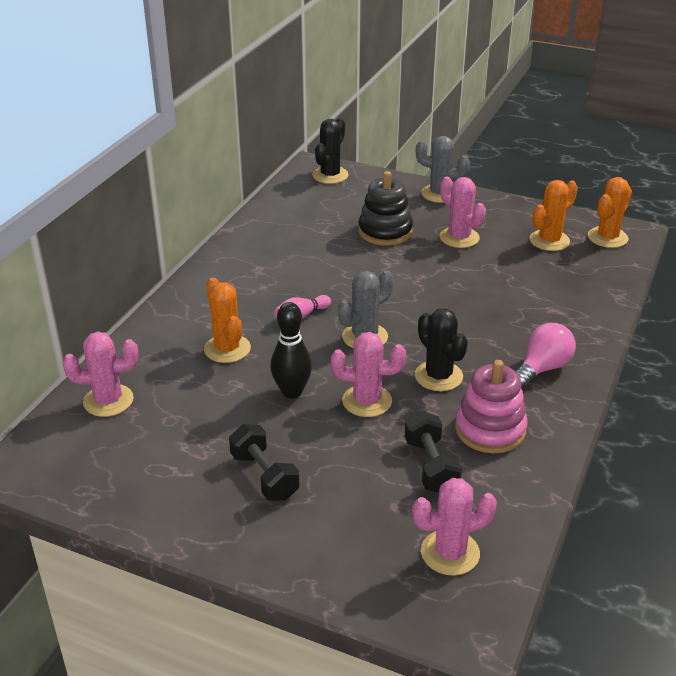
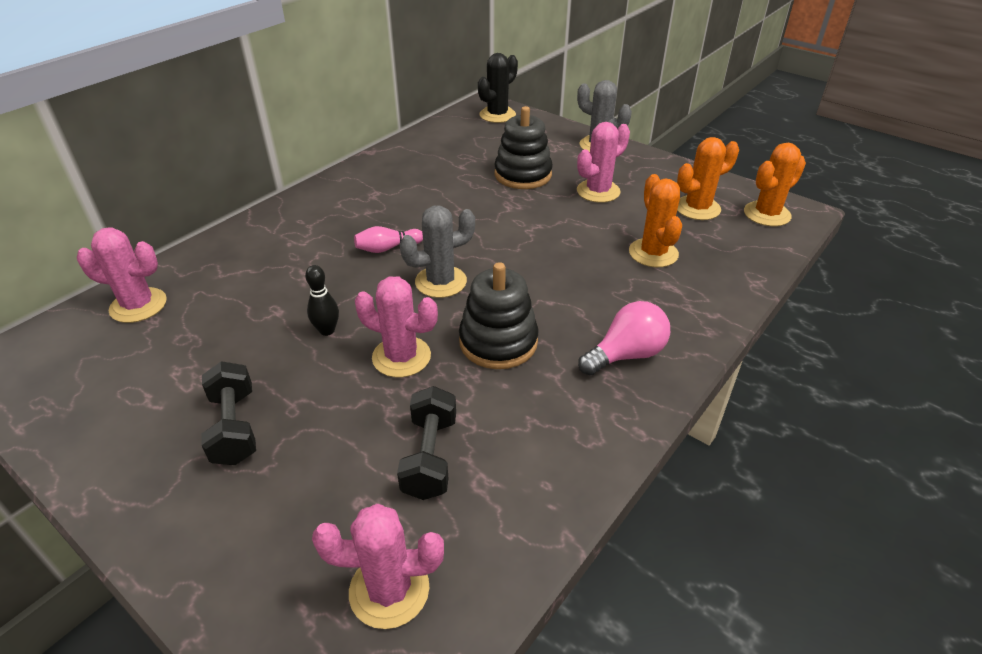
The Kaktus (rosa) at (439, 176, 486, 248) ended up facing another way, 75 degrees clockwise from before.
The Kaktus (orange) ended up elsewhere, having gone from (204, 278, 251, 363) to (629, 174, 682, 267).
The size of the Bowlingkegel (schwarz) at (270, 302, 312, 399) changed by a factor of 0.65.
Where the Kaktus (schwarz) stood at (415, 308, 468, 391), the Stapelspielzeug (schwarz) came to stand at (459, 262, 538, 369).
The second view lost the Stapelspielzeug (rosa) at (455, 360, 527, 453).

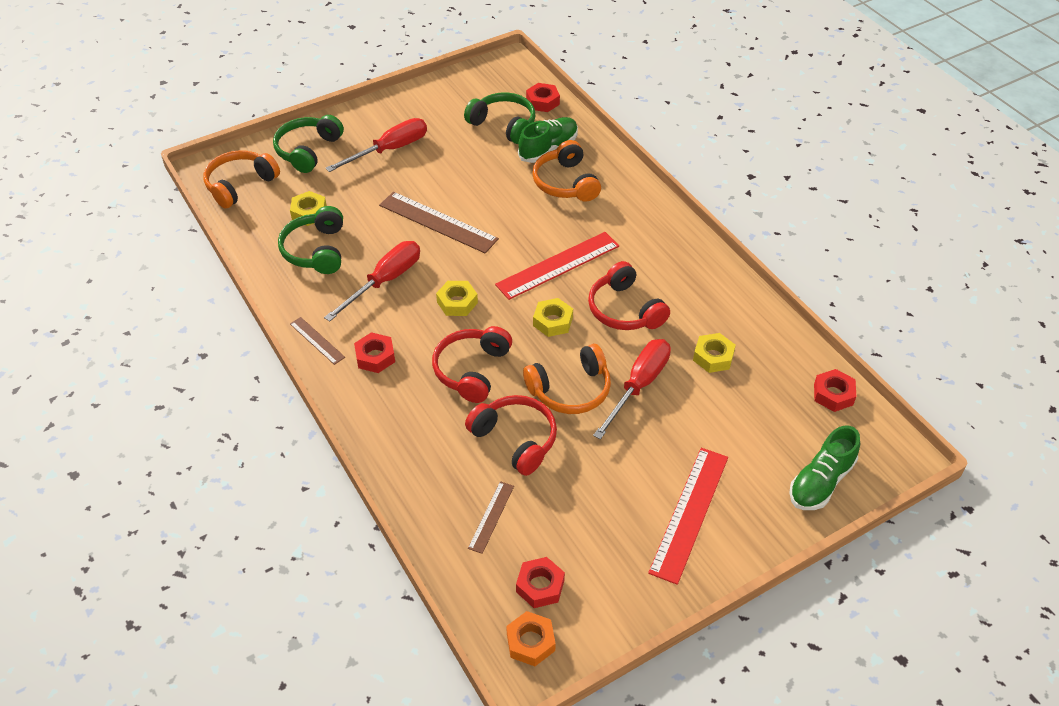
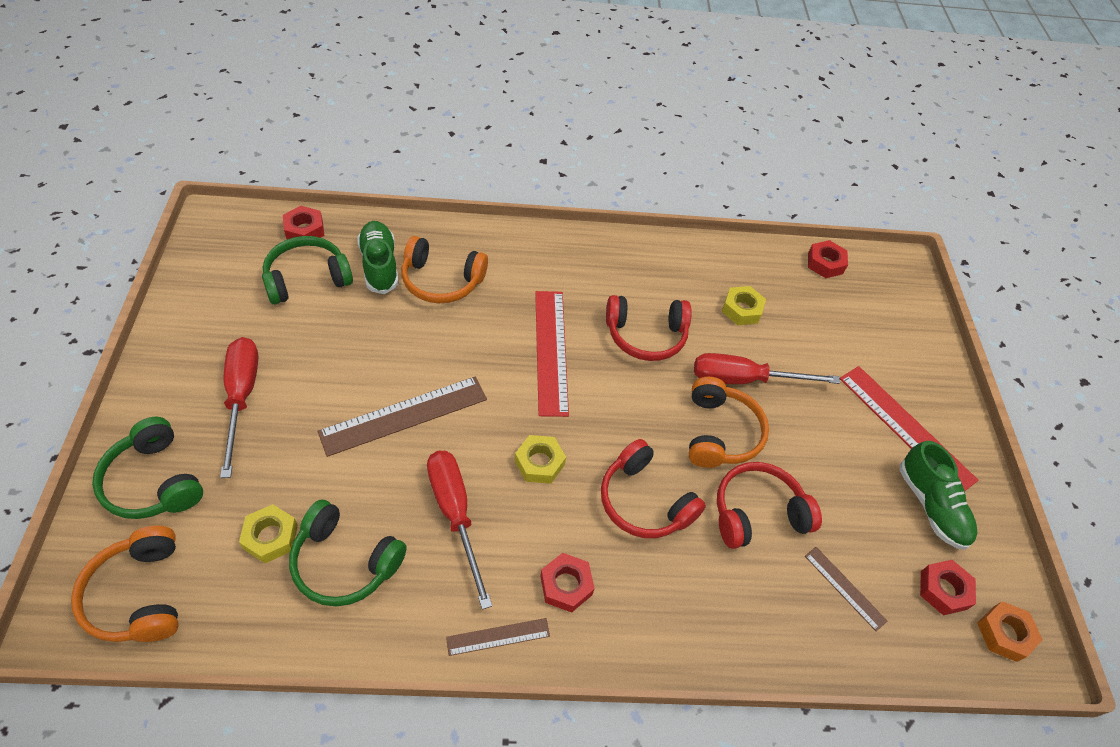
The second view lost the Sechskantmutter (gelb) at (533, 298, 573, 337).
The Schraubenzieher (rot) at (593, 339, 671, 439) ended up facing another way, 60 degrees counterclockwise from before.
The Schuh (grün) ended up elsewhere, having gone from (789, 426, 860, 510) to (900, 441, 977, 550).

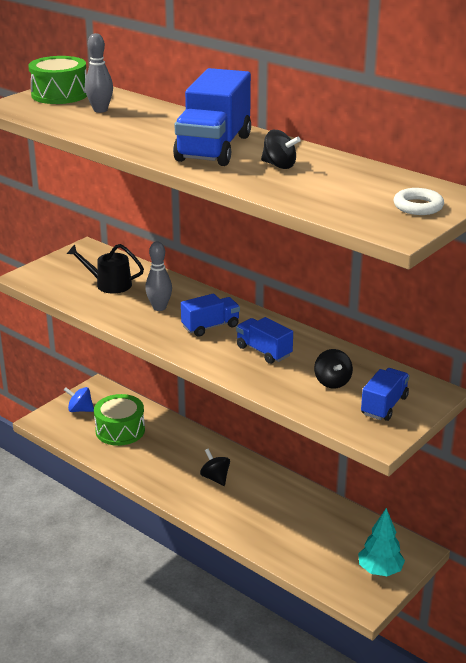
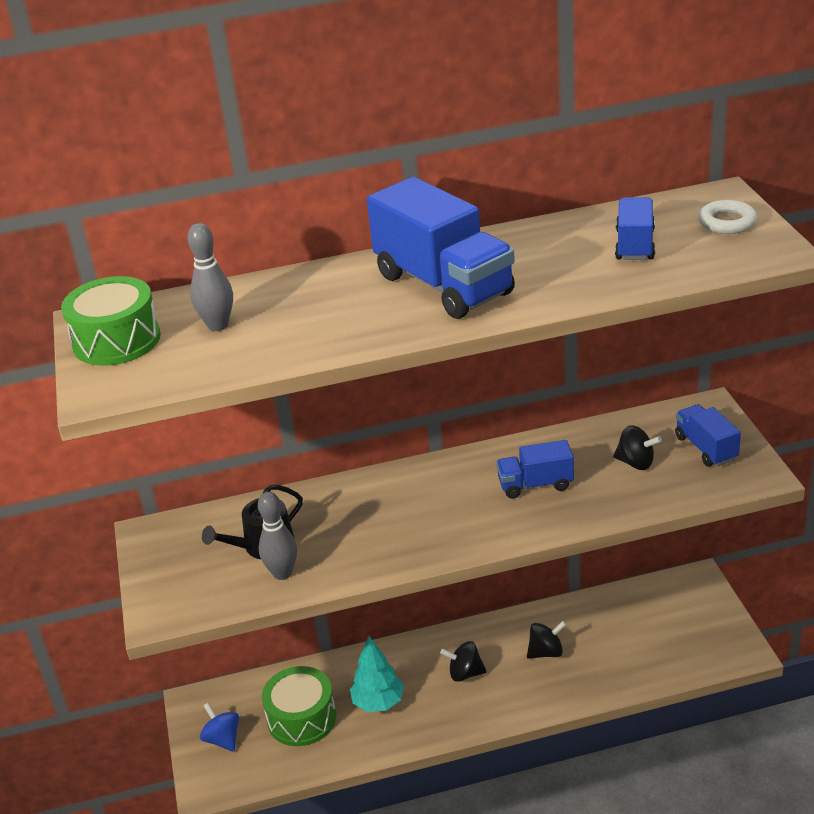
The Kreisel (schwarz) ended up elsewhere, having gone from (261, 130, 301, 169) to (527, 621, 567, 659).
The Bowlingkegel (grau) ended up elsewhere, having gone from (145, 242, 172, 311) to (258, 492, 297, 580).
The Lastwagen (blau) ended up elsewhere, having gone from (181, 294, 240, 337) to (615, 197, 655, 260).
The Kreisel (blau) at (64, 387, 94, 412) ended up facing another way, 90 degrees clockwise from before.
The Baum (türkis) ended up elsewhere, having gone from (358, 508, 405, 576) to (350, 636, 404, 712).

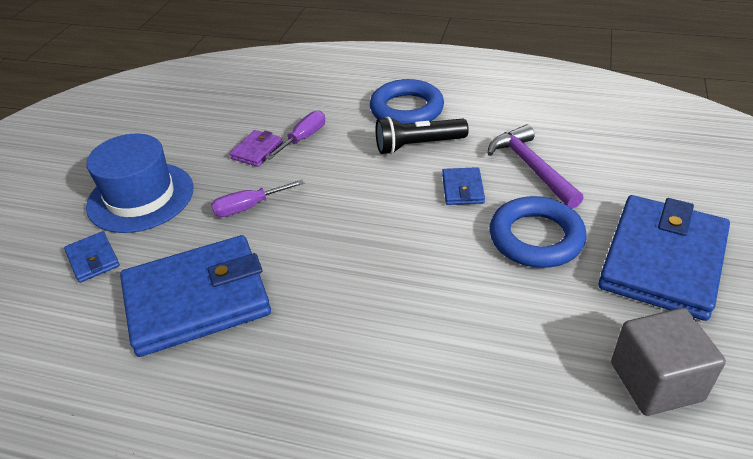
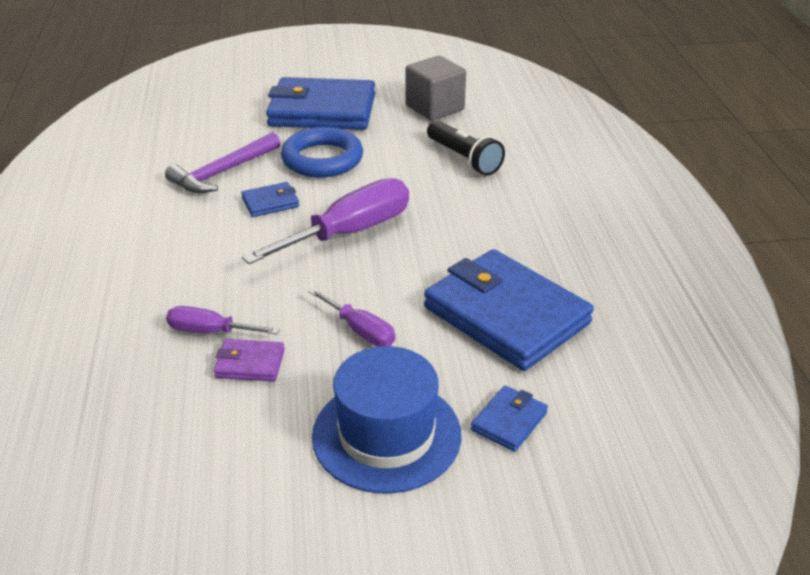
The second view lost the Ring (blau) at (370, 79, 444, 124).
The Taschenlampe (schwarz) ended up elsewhere, having gone from (376, 116, 469, 155) to (427, 120, 505, 176).
The second view gained the Schraubenzieher (lila) at (242, 178, 409, 264).

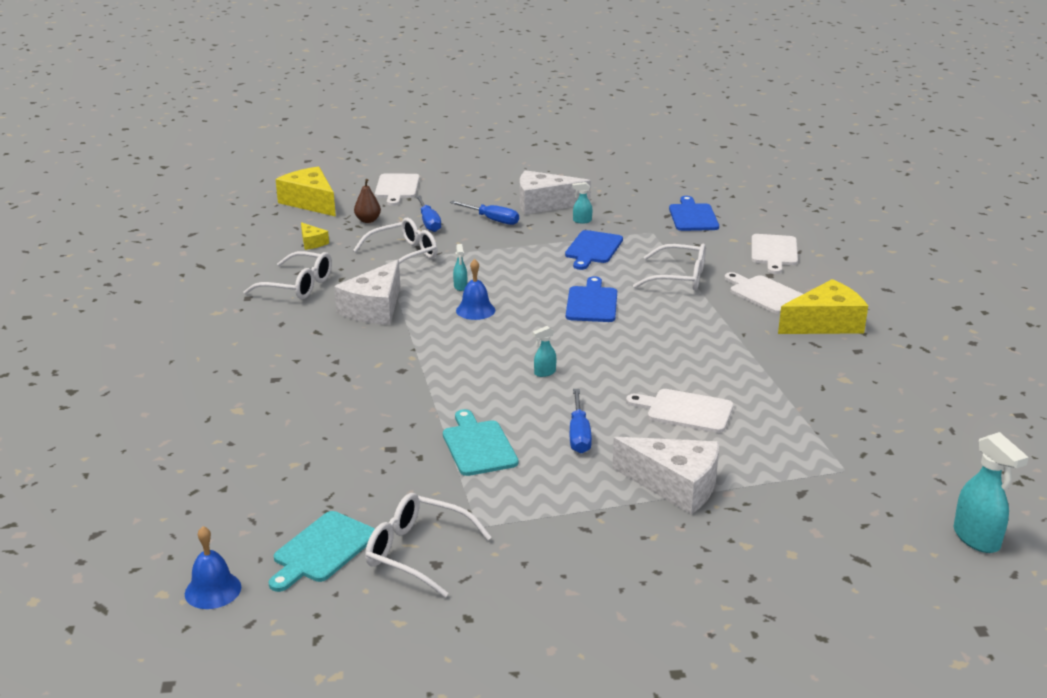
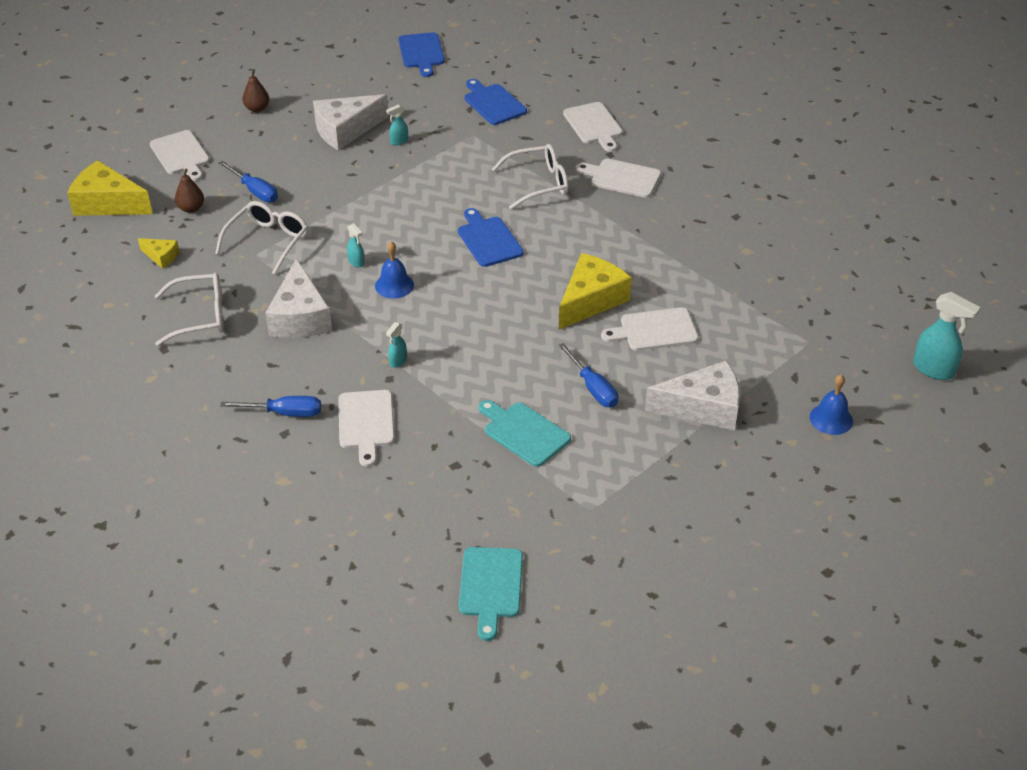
The Schraubenzieher (blau) ended up elsewhere, having gone from (450, 201, 519, 225) to (220, 396, 321, 417).
The Schneidebrett (blau) ended up elsewhere, having gone from (565, 230, 623, 270) to (398, 32, 445, 77).
The Käse (gelb) ended up elsewhere, having gone from (778, 279, 868, 334) to (559, 253, 632, 330).
The Sprühflasche (türkis) ended up elsewhere, having gone from (532, 326, 556, 377) to (386, 322, 407, 368).
The second view lost the Brille (weiß) at (365, 493, 492, 597).
The Glocke (blau) ended up elsewhere, having gone from (185, 526, 241, 609) to (810, 374, 853, 435).
The second view gained the Birne (braun) at (243, 69, 269, 112).
The second view gained the Schneidebrett (weiß) at (338, 390, 395, 467).

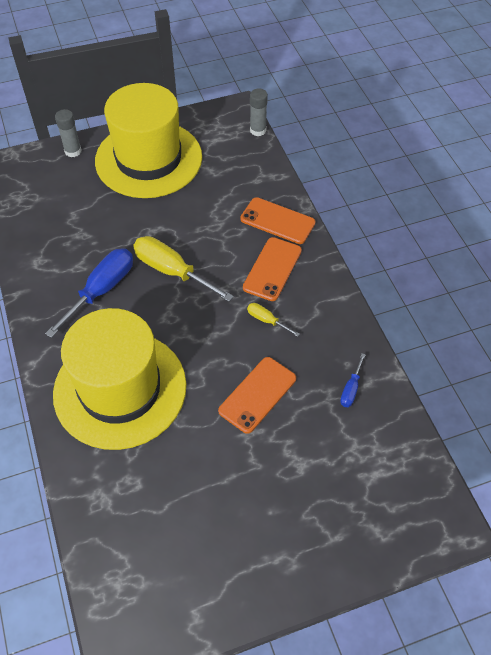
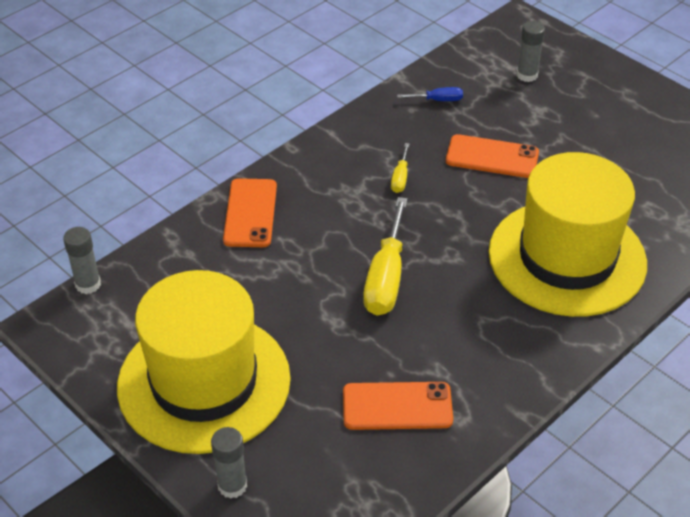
The Handy (orange) ended up elsewhere, having gone from (243, 237, 302, 301) to (343, 382, 453, 430).
The second view lost the Schraubenzieher (blau) at (45, 248, 133, 338).
The second view gained the Klebestift (grau) at (517, 21, 545, 82).

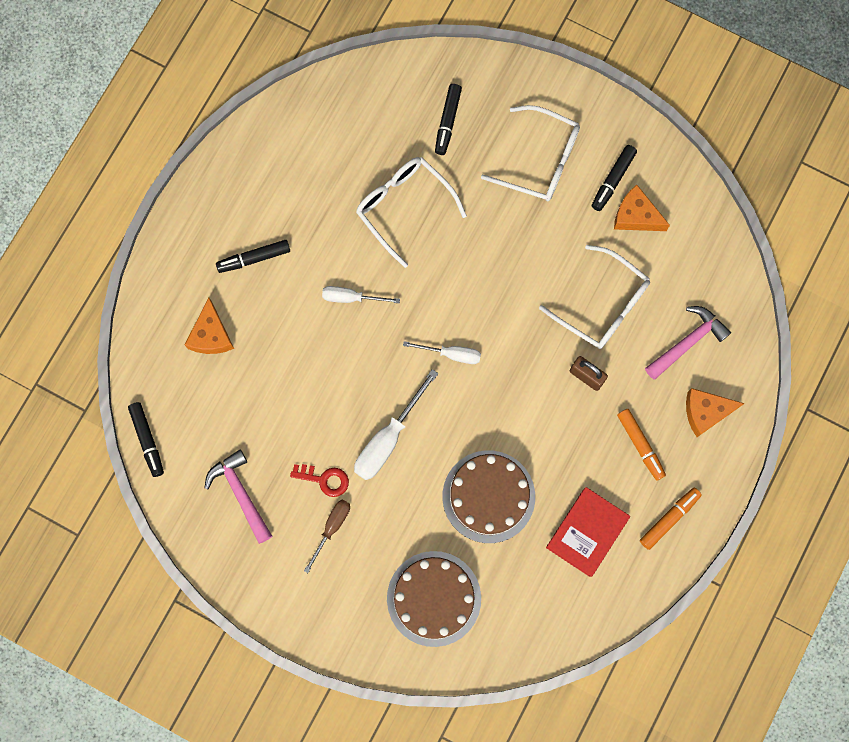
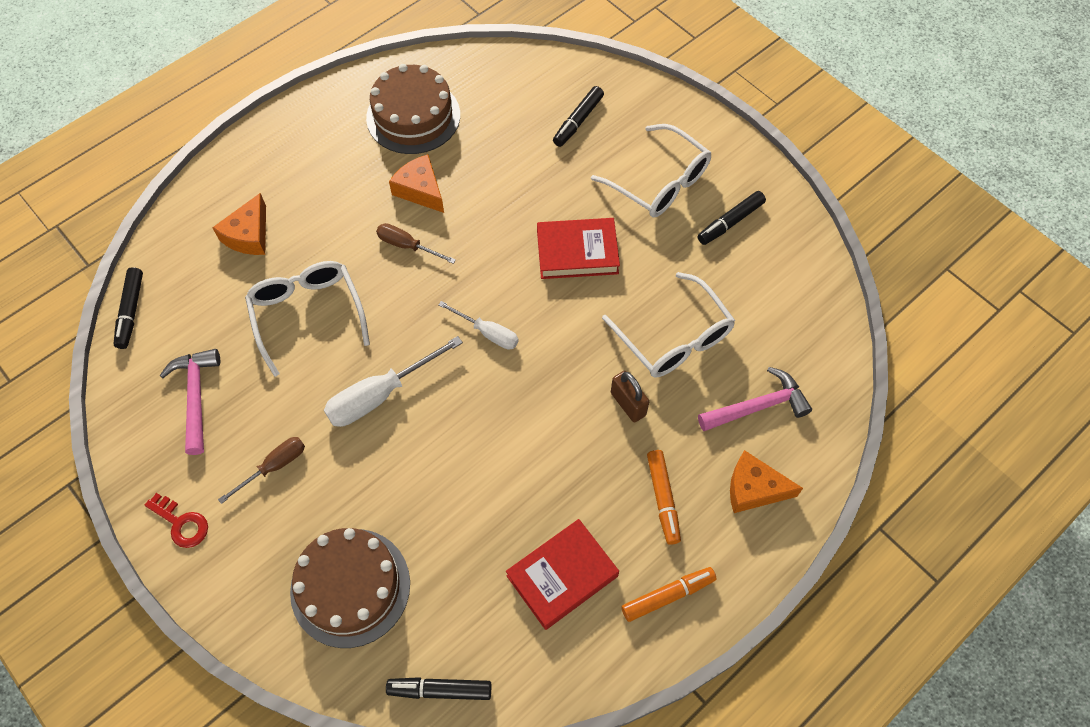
The Brille (weiß) ended up elsewhere, having gone from (356, 157, 467, 268) to (245, 261, 370, 377).
The Käse (orange) ended up elsewhere, having gone from (614, 185, 670, 231) to (389, 154, 444, 213).
The Filzstift (schwarz) ended up elsewhere, having gone from (216, 240, 290, 273) to (386, 677, 491, 700).
What was the Schraubenzieher (weiß) at (322, 286, 400, 303) turned into the Schraubenzieher (braun) at (376, 223, 456, 264).
The Kuchen (braun) ended up elsewhere, having gone from (442, 450, 535, 543) to (366, 64, 460, 154).
The Schlüssel (rot) ended up elsewhere, having gone from (290, 464, 349, 497) to (145, 493, 208, 548).
The second view gained the Buch (rot) at (537, 218, 620, 279).

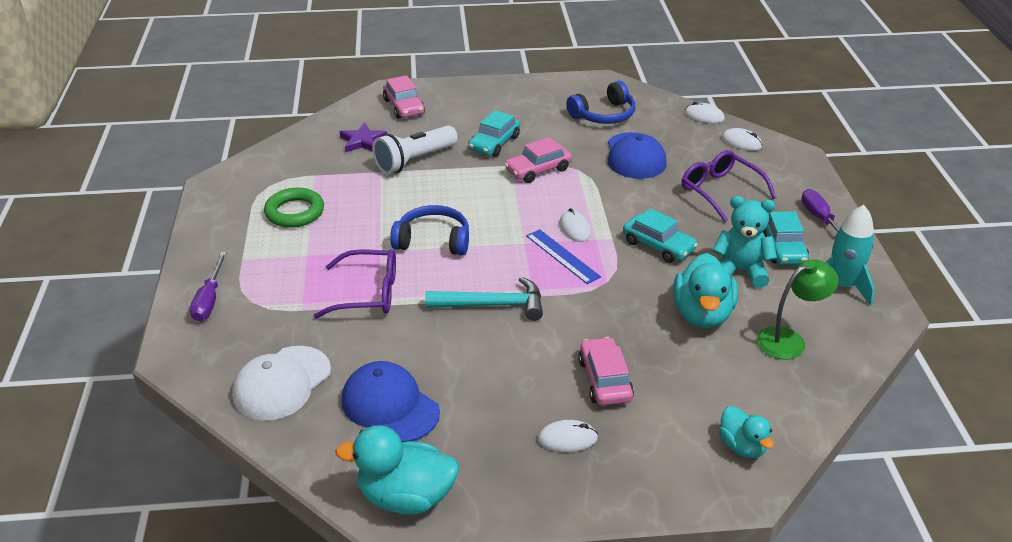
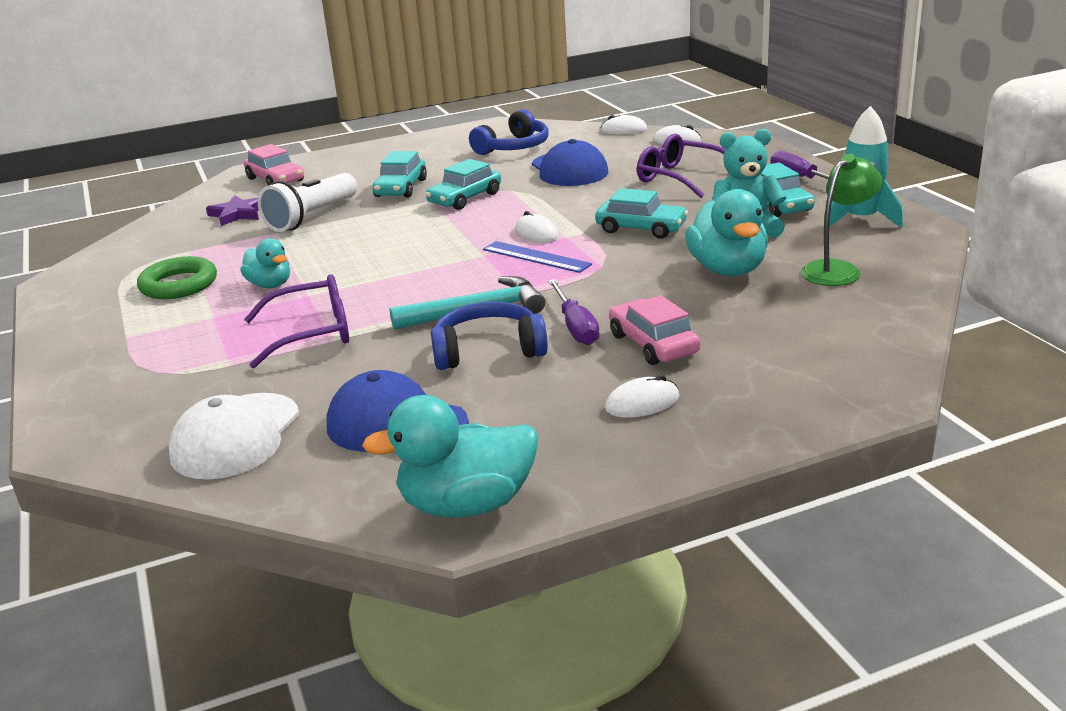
What was the Auto (rosa) at (504, 137, 572, 183) turned into the Auto (türkis) at (425, 159, 501, 210).
The Kopfhörer (blau) ended up elsewhere, having gone from (390, 205, 469, 255) to (431, 302, 548, 370).
The Schraubenzieher (lila) ended up elsewhere, having gone from (190, 252, 227, 322) to (548, 279, 600, 345).
The Ente (türkis) ended up elsewhere, having gone from (719, 406, 774, 458) to (240, 238, 290, 288).

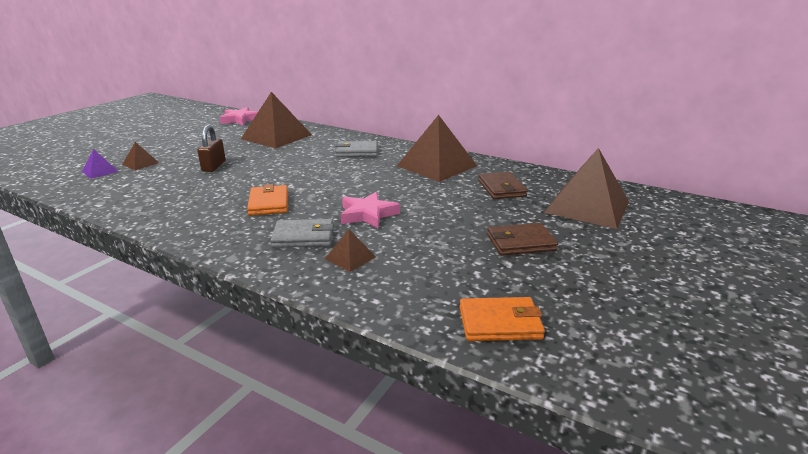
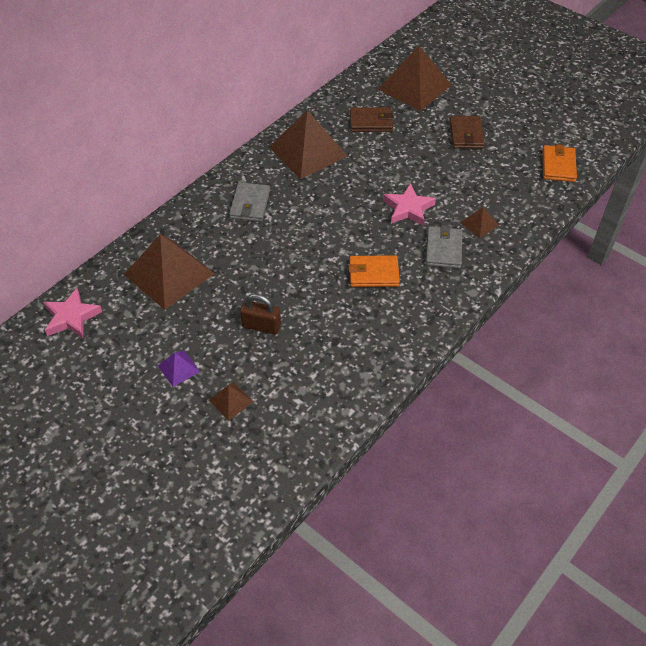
The Pyramide (lila) ended up elsewhere, having gone from (82, 149, 119, 179) to (158, 351, 200, 387).

